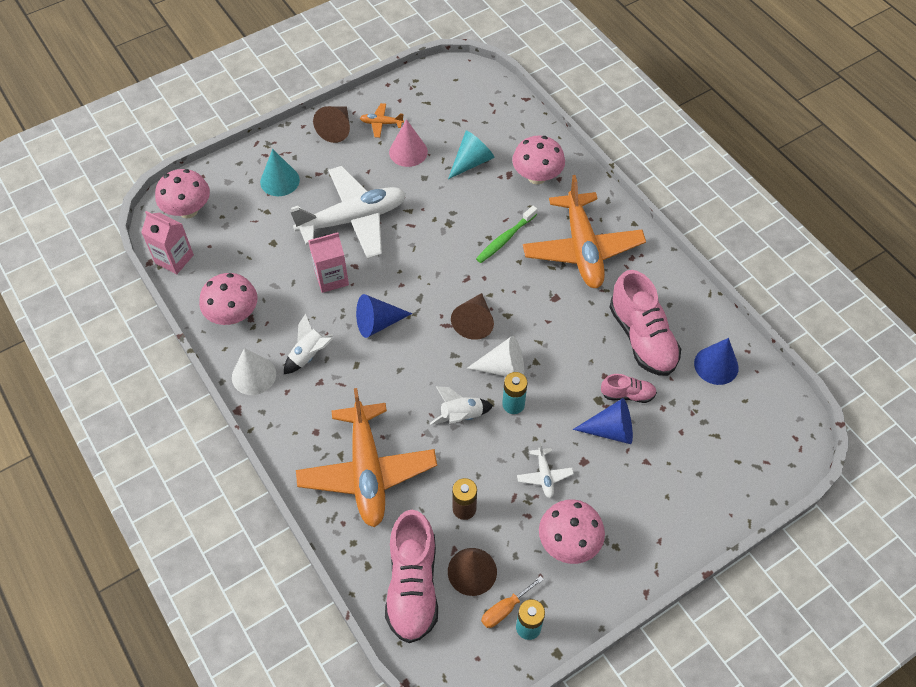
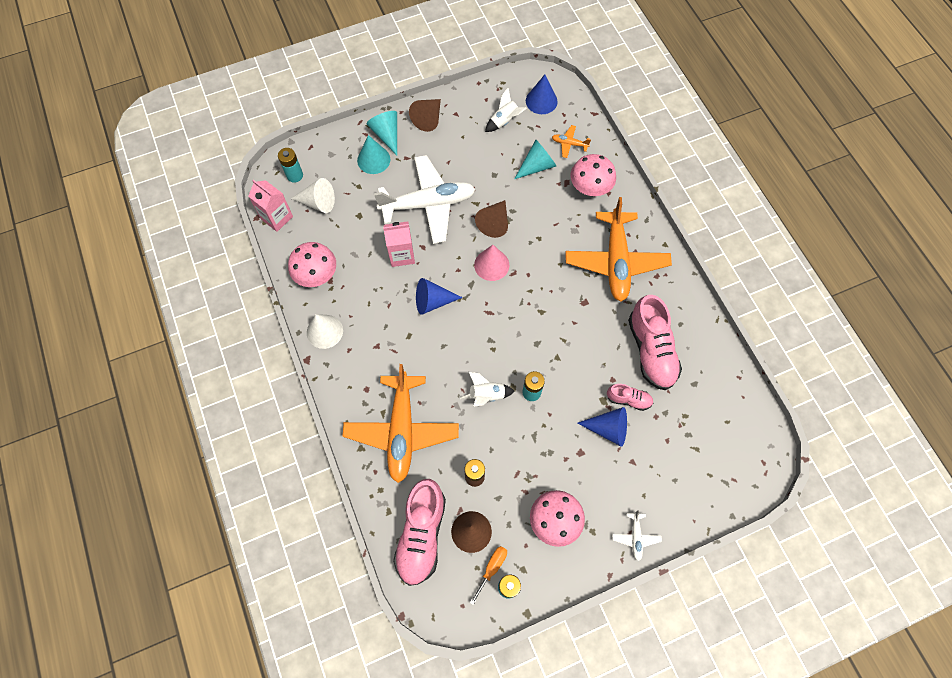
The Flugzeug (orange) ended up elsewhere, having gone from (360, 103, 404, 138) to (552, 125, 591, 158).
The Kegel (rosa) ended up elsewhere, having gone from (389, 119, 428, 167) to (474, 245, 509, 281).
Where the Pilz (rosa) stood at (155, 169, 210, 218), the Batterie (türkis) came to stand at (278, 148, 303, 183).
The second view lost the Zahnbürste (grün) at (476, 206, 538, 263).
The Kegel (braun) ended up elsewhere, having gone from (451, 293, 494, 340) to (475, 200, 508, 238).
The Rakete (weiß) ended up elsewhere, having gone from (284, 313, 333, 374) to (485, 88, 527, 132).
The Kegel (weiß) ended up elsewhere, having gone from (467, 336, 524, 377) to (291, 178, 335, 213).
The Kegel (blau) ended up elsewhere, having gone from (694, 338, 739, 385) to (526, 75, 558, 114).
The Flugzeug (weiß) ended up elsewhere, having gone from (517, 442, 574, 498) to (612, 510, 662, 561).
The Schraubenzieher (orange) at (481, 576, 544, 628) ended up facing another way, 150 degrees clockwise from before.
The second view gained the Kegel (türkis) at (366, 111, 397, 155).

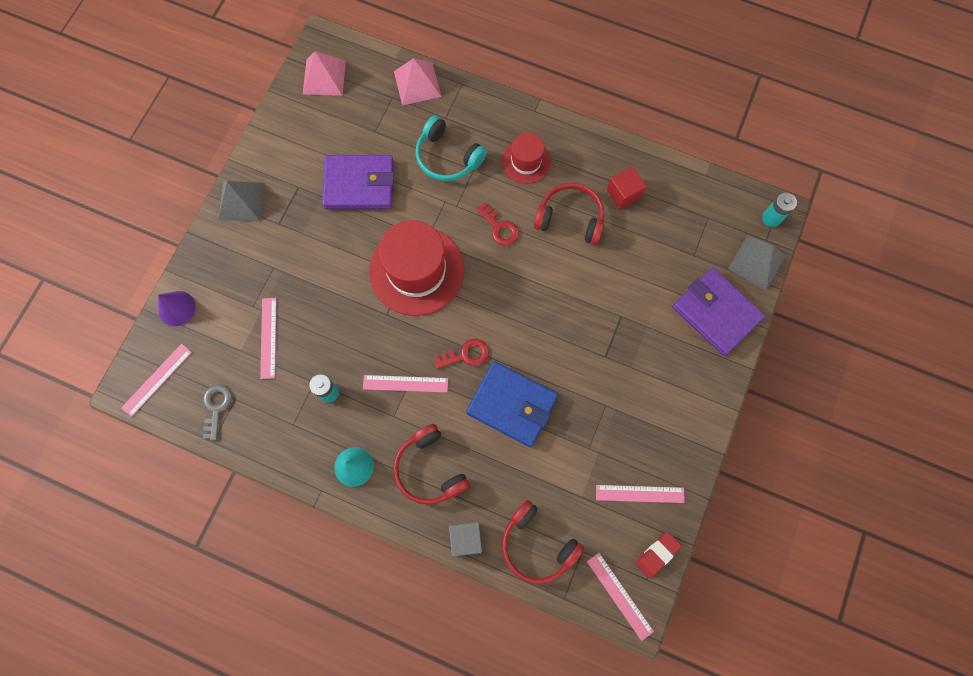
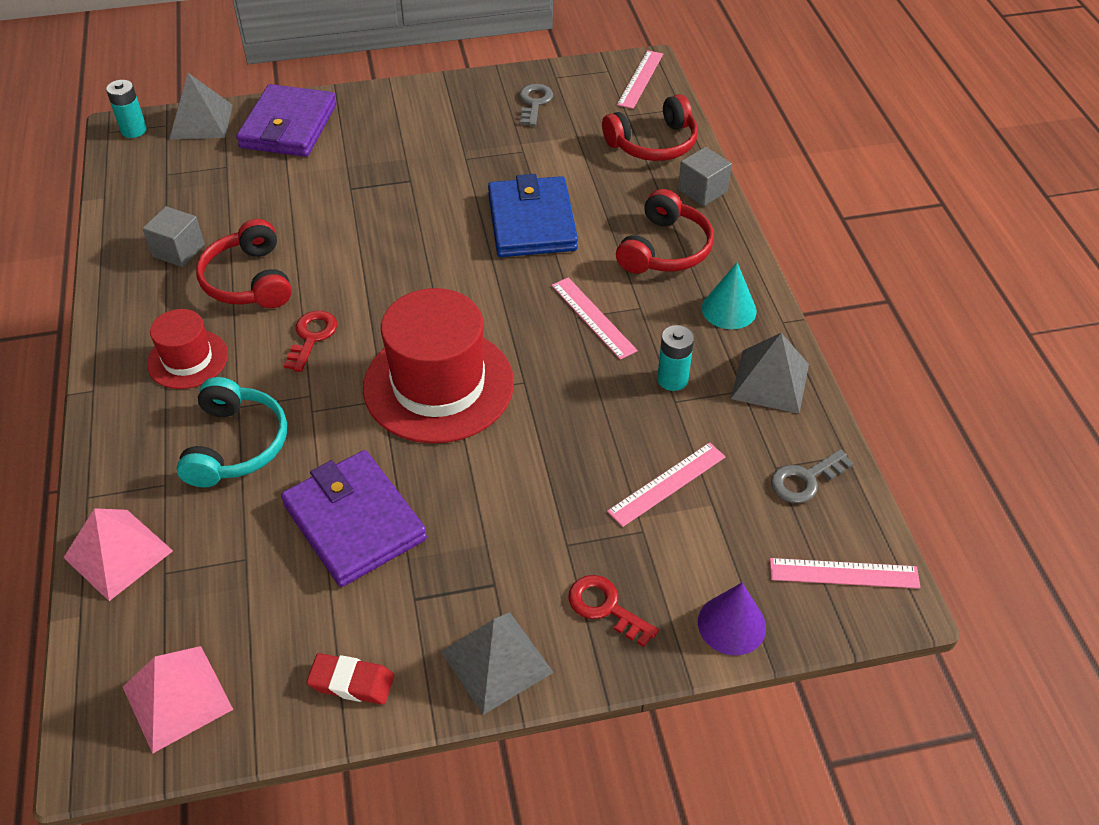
What was the Kubus (rot) at (607, 167, 647, 210) turned into the Kubus (grau) at (143, 206, 205, 267).
The Schlüssel (rot) ended up elsewhere, having gone from (434, 339, 489, 369) to (568, 575, 659, 647).
Where the Lineal (rosa) stood at (596, 485, 685, 503), the Schlüssel (grau) came to stand at (519, 84, 553, 126).
The Kopfhörer (rot) at (502, 500, 584, 584) ended up facing another way, 60 degrees clockwise from before.
The Radiergummi (rot) ended up elsewhere, having gone from (635, 532, 682, 578) to (307, 653, 394, 705).
The second view gained the Pyramide (grau) at (731, 333, 809, 414).

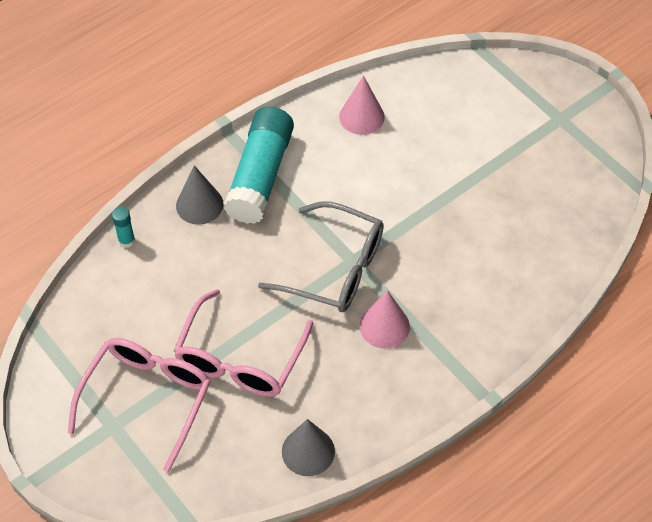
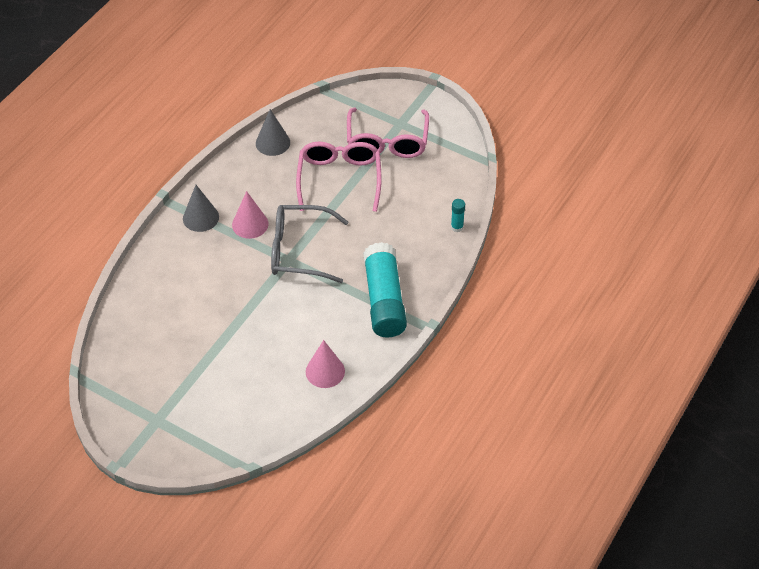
The Kegel (grau) ended up elsewhere, having gone from (176, 165, 223, 225) to (183, 185, 219, 232).

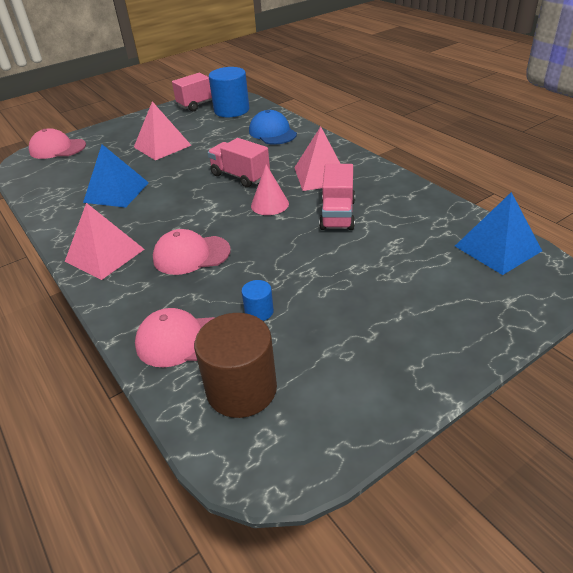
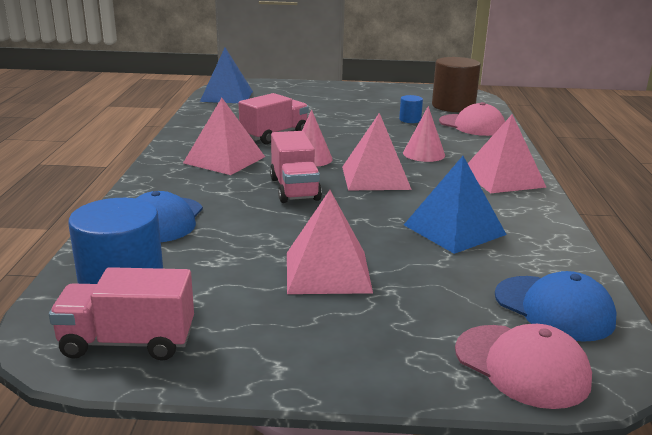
Where the Kappe (rosa) stood at (153, 229, 231, 275), the Kegel (rosa) came to stand at (403, 106, 445, 162).
The second view gained the Pyramide (rosa) at (342, 113, 412, 190).
The second view gained the Kappe (blau) at (495, 271, 617, 342).

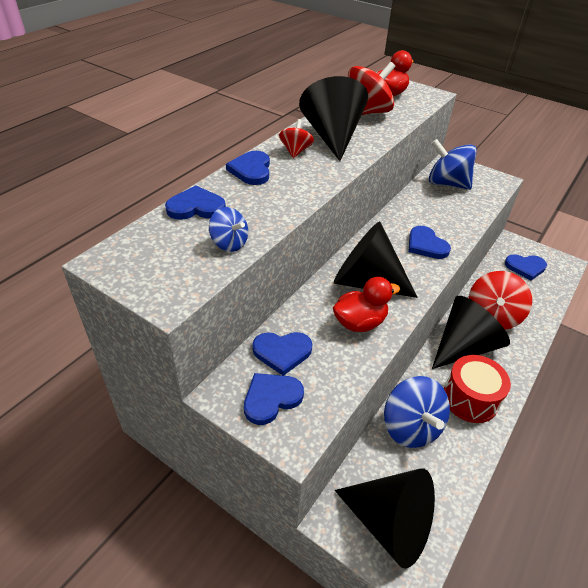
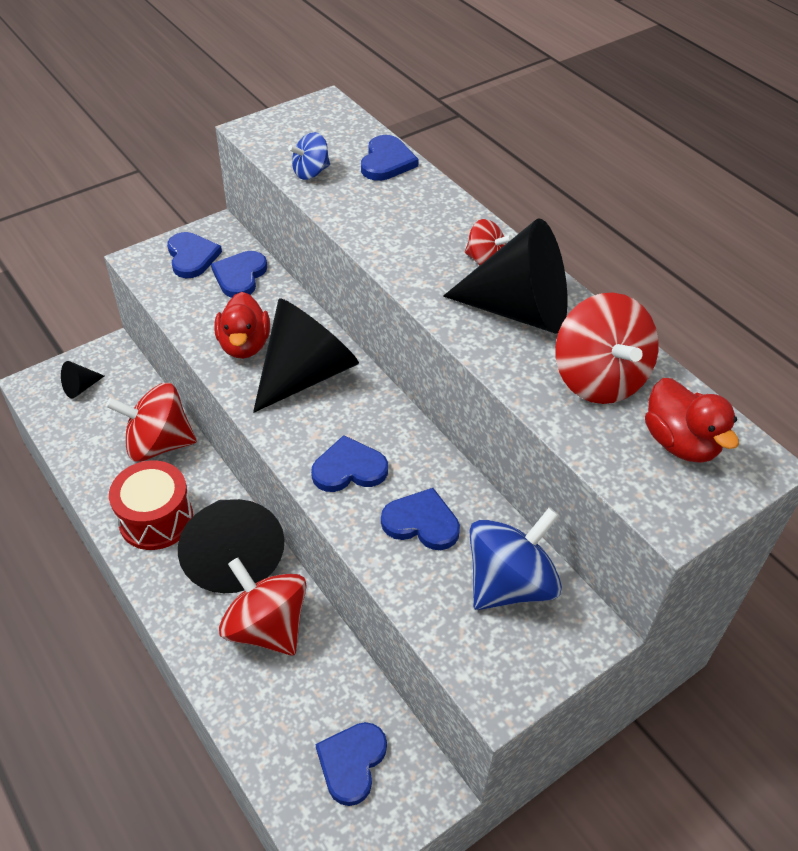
The Herz (blau) ended up elsewhere, having gone from (226, 151, 270, 185) to (381, 488, 460, 550).
What was the Kreisel (blau) at (384, 376, 450, 448) turned into the Kreisel (rot) at (106, 383, 197, 462).
The size of the Kegel (schwarz) at (335, 468, 435, 569) changed by a factor of 0.43.

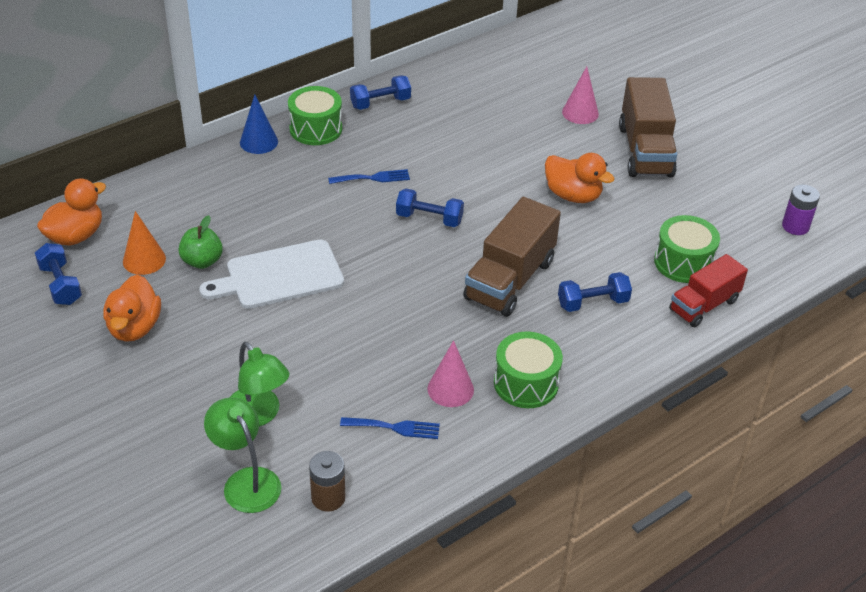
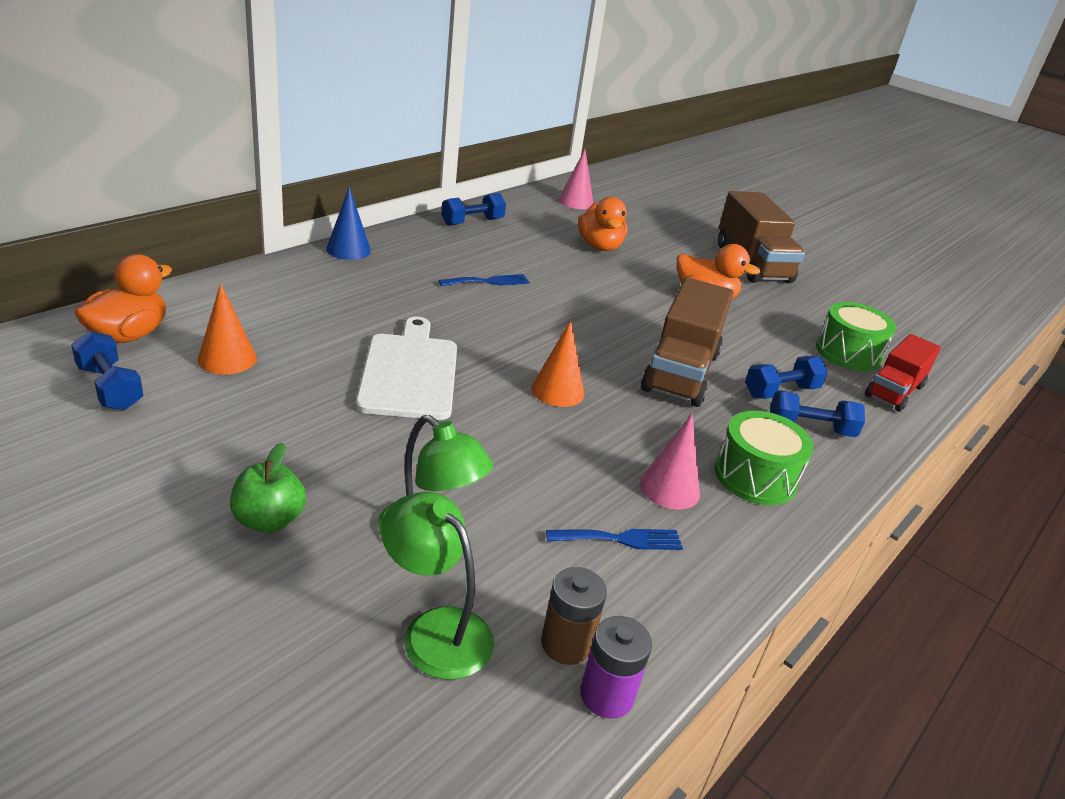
The Kegel (rosa) ended up elsewhere, having gone from (562, 66, 599, 124) to (559, 149, 593, 209).
The second view lost the Trommel (grün) at (288, 86, 342, 145).
The Batterie (lila) ended up elsewhere, having gone from (782, 185, 820, 235) to (580, 616, 652, 719).
The Hantel (blau) ended up elsewhere, having gone from (396, 189, 464, 227) to (770, 390, 865, 437).
The Apfel (grün) ended up elsewhere, having gone from (178, 215, 223, 269) to (230, 442, 306, 533).
The Schneidebrett (weiß) at (199, 239, 344, 309) ended up facing another way, 120 degrees clockwise from before.
The Ente (orange) ended up elsewhere, having gone from (104, 275, 161, 342) to (578, 197, 627, 251).
The second view gained the Kegel (orange) at (531, 320, 584, 407).

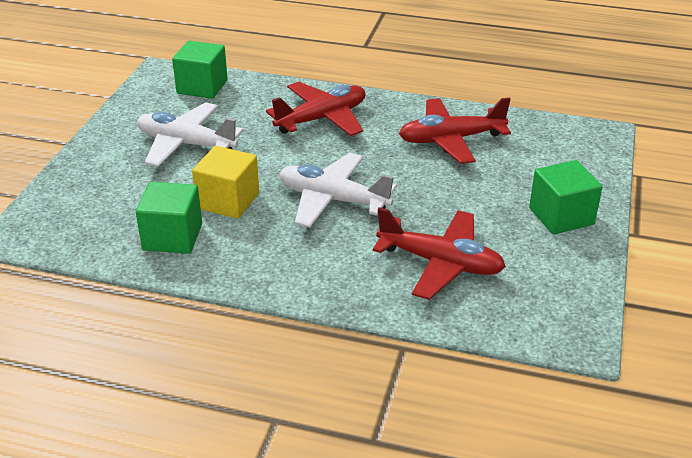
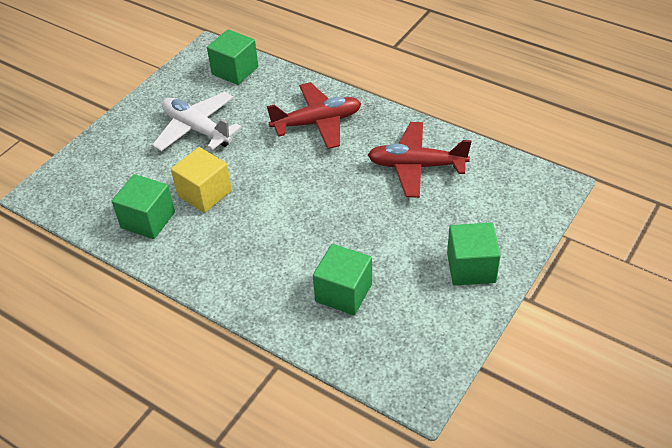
The second view lost the Flugzeug (weiß) at (279, 153, 397, 228).
Where the Flugzeug (rot) stood at (373, 207, 506, 300), the Kubus (grün) came to stand at (313, 244, 372, 315).

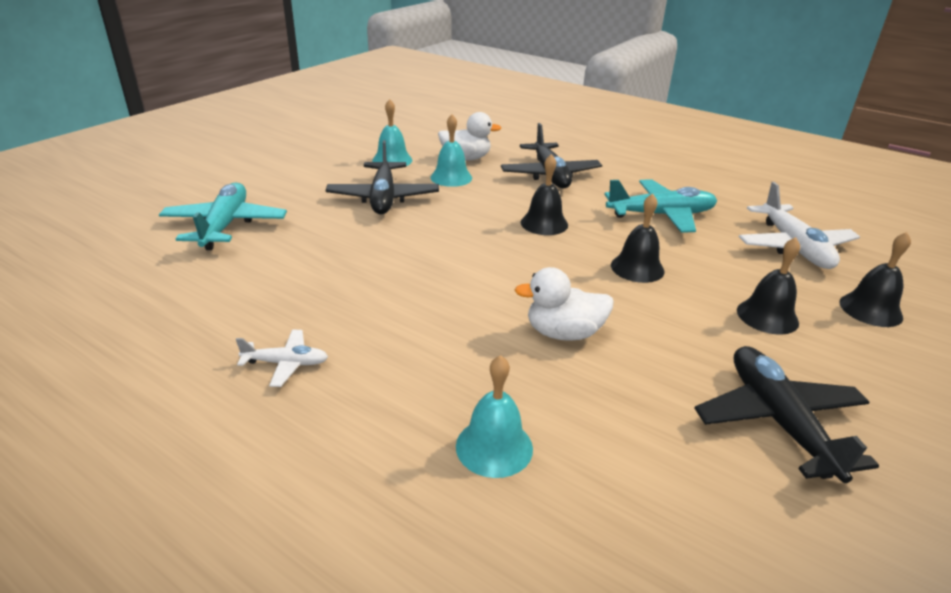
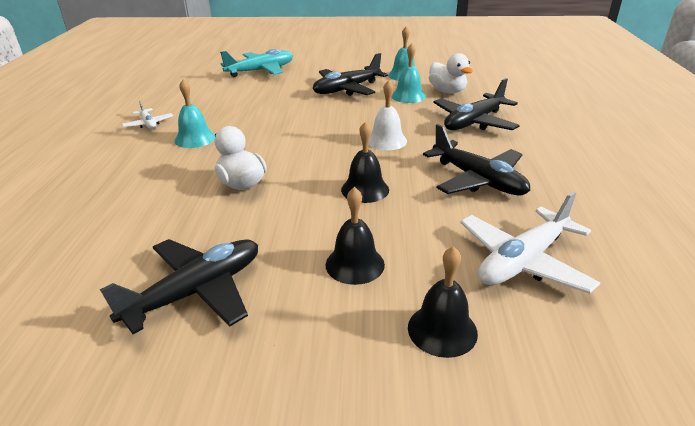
What was the Glocke (schwarz) at (521, 154, 568, 235) turned into the Glocke (weiß) at (368, 80, 407, 150).
What was the Flugzeug (türkis) at (604, 179, 717, 233) turned into the Flugzeug (schwarz) at (423, 124, 530, 196).
The Glocke (türkis) ended up elsewhere, having gone from (456, 355, 533, 478) to (175, 79, 215, 148).

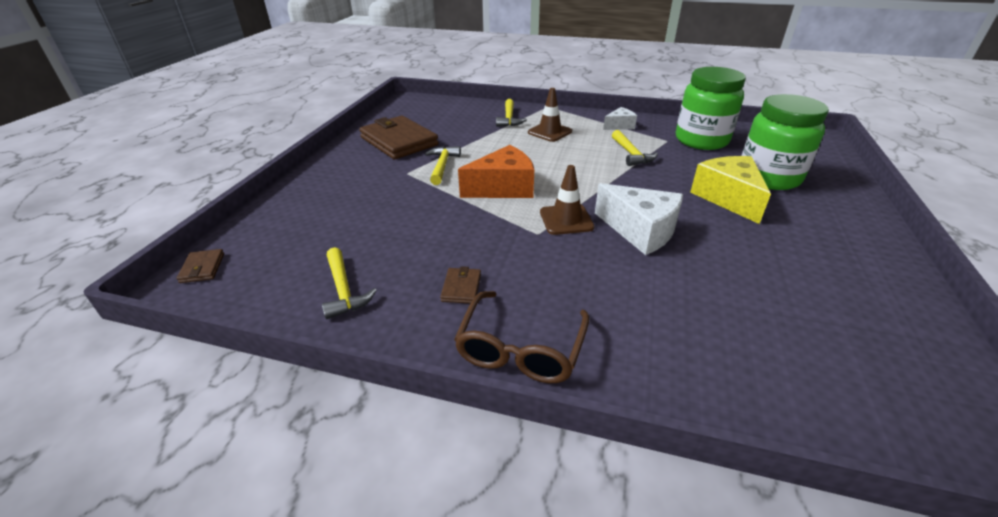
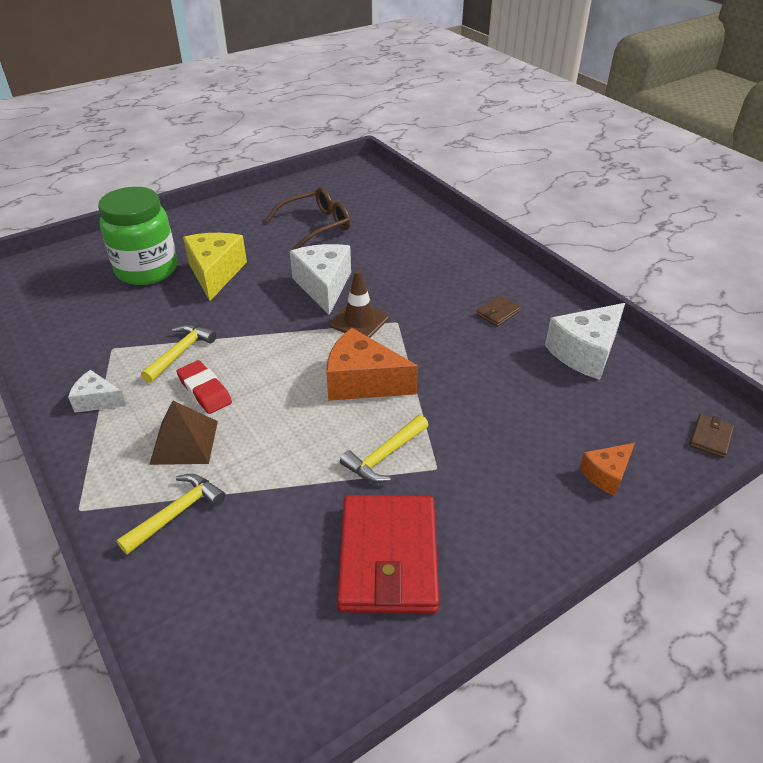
The second view lost the Einmachglas (grün) at (676, 67, 746, 150).
Where the Leitkegel (braun) stood at (528, 88, 572, 142), the Pyramide (braun) came to stand at (149, 401, 218, 465).
What was the Geldbörse (braun) at (359, 116, 439, 159) turned into the Geldbörse (rot) at (337, 495, 439, 613).
The Käse (gelb) at (690, 156, 771, 224) ended up facing another way, 150 degrees clockwise from before.
Where the Hammer (gelb) stood at (322, 247, 377, 319), the Käse (weiß) came to stand at (545, 303, 625, 380).
The Brille (braun) ended up elsewhere, having gone from (454, 291, 589, 383) to (265, 187, 350, 250).
The second view gained the Radiergummi (rot) at (176, 360, 232, 414).
The second view gained the Käse (orange) at (580, 443, 635, 496).

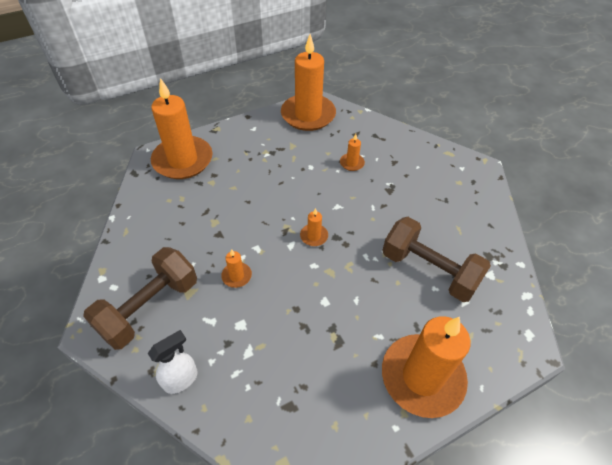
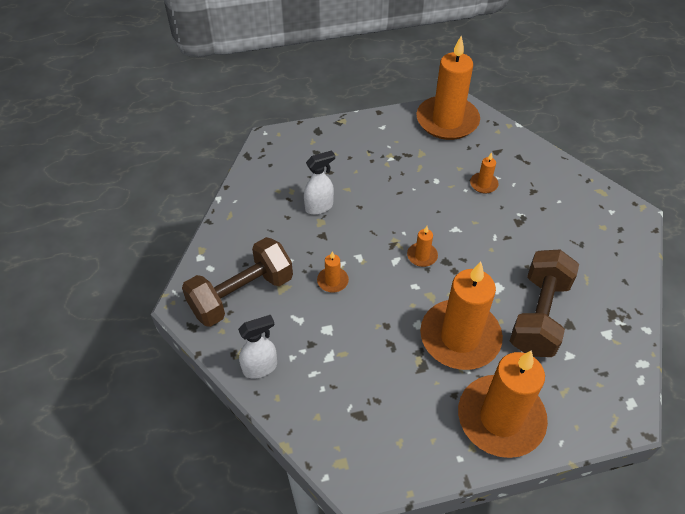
The Kerze (orange) ended up elsewhere, having gone from (151, 78, 212, 179) to (420, 261, 503, 370).
The Hantel (braun) at (382, 217, 491, 302) ended up facing another way, 60 degrees clockwise from before.
The second view gained the Sprühflasche (weiß) at (304, 150, 335, 215).

